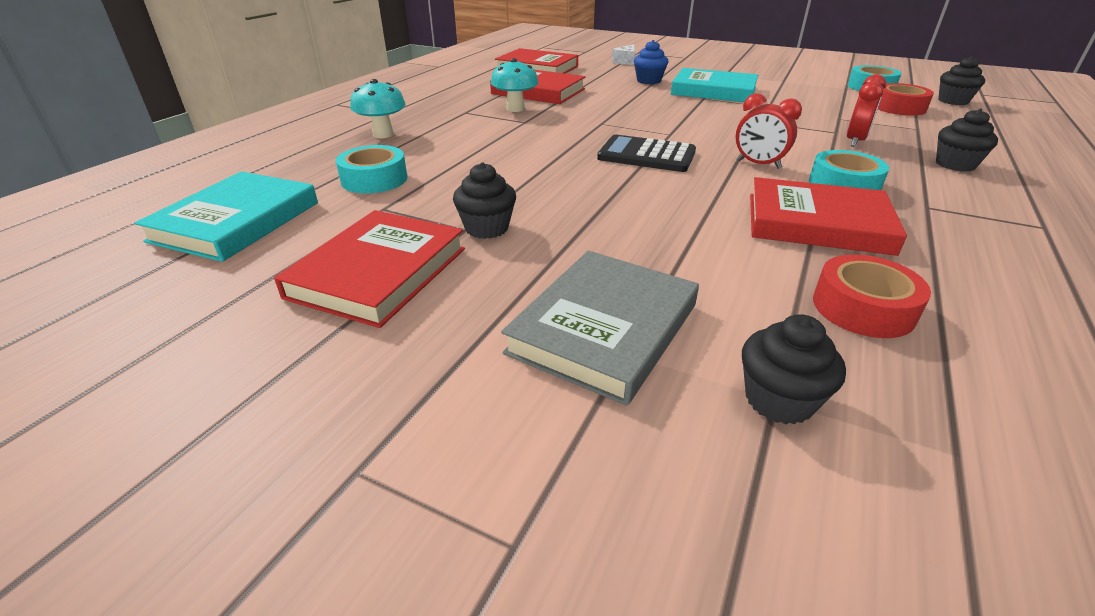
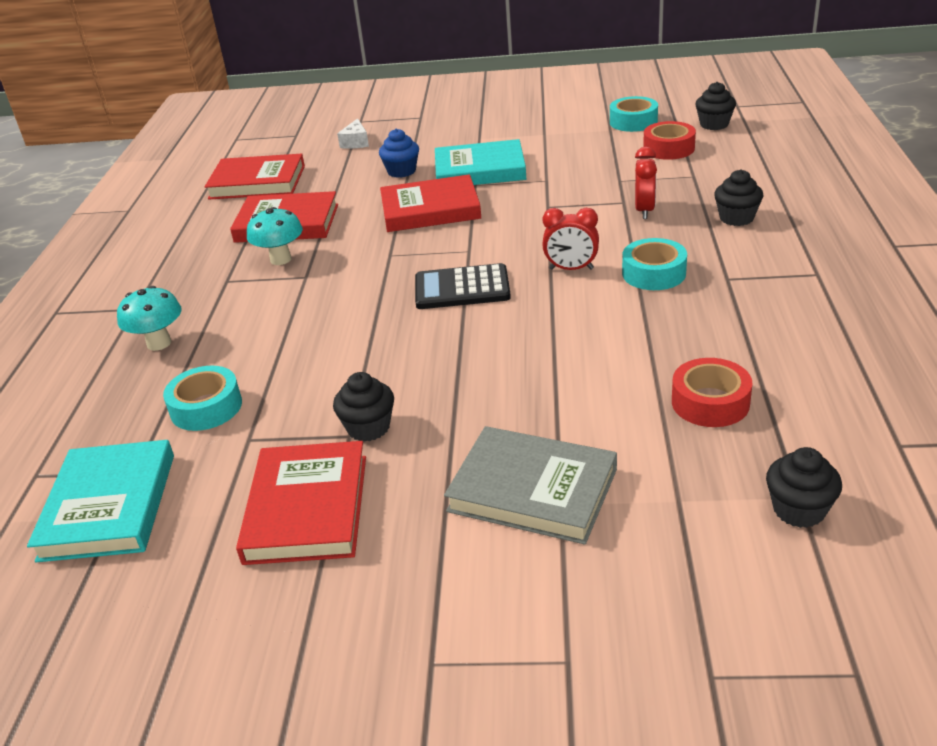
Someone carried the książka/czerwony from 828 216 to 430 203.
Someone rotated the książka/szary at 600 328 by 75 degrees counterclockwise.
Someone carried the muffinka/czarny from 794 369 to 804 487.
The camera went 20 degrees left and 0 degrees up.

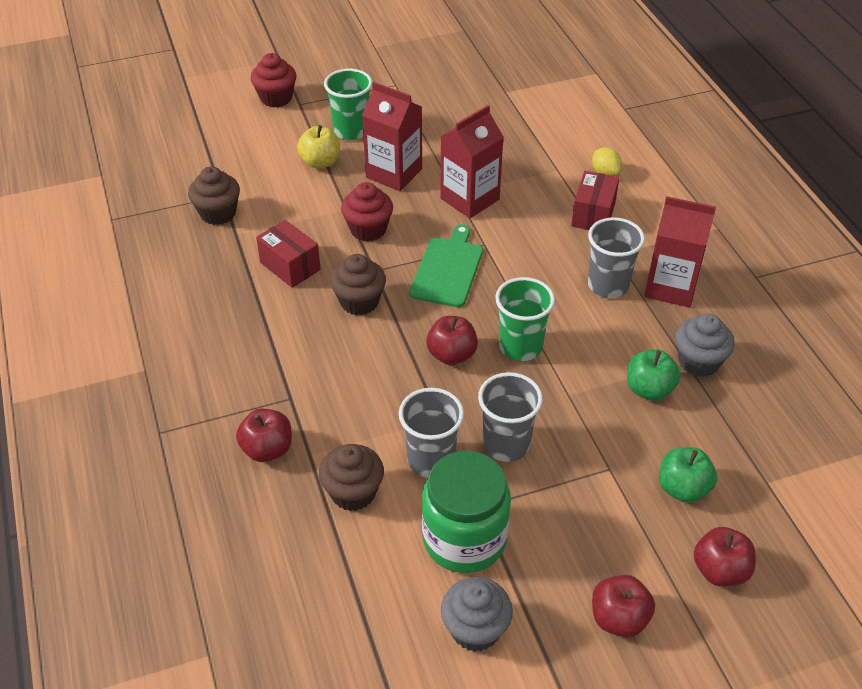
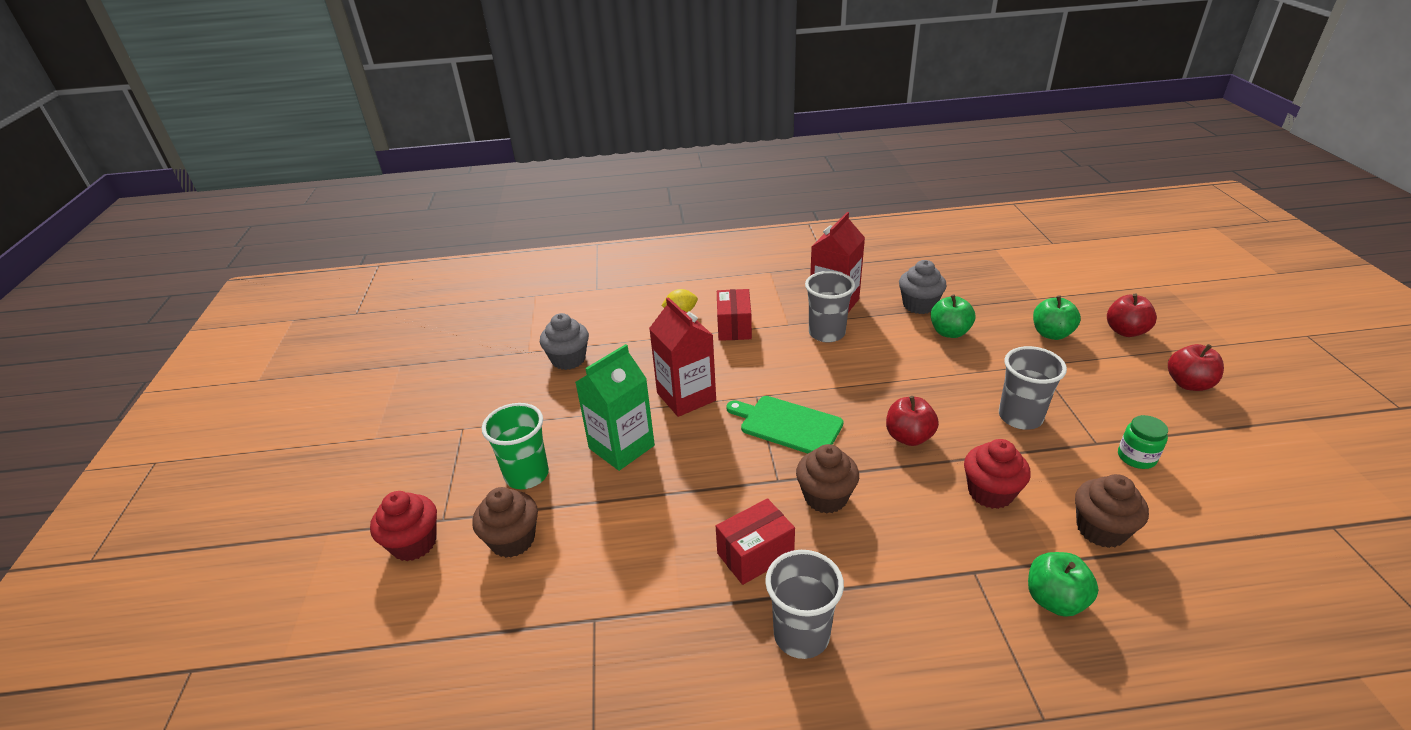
Someone carried the muffinka/brązowy from 214 195 to 505 522.
Someone carried the muffinka/szary from 477 614 to 564 341.
Someone repainted the karton mleka/czerwony at 392 136, which became the karton mleka/zielony at 615 407.
Someone rotated the pudełko/czerwony at 595 200 by 60 degrees clockwise.
Someone carried the szklanka/szary from 431 433 to 804 604.
Someone carried the muffinka/czerwony from 367 211 to 997 474.
Someone repainted the jabłko/czerwony at 264 435, which became the jabłko/zielony at 1063 584.
Someone scaled the słoik/zielony at 466 512 by 0.48.
Someone took away the jabłko/żółty at 318 147.
Someone took away the szklanka/zielony at 525 319.
The camera went 75 degrees left and 10 degrees down.

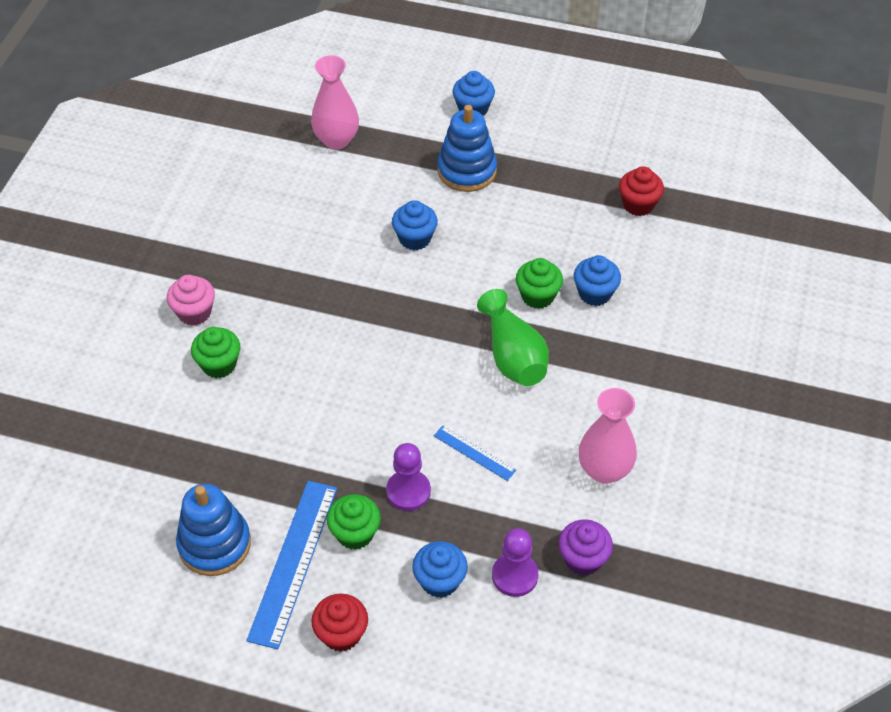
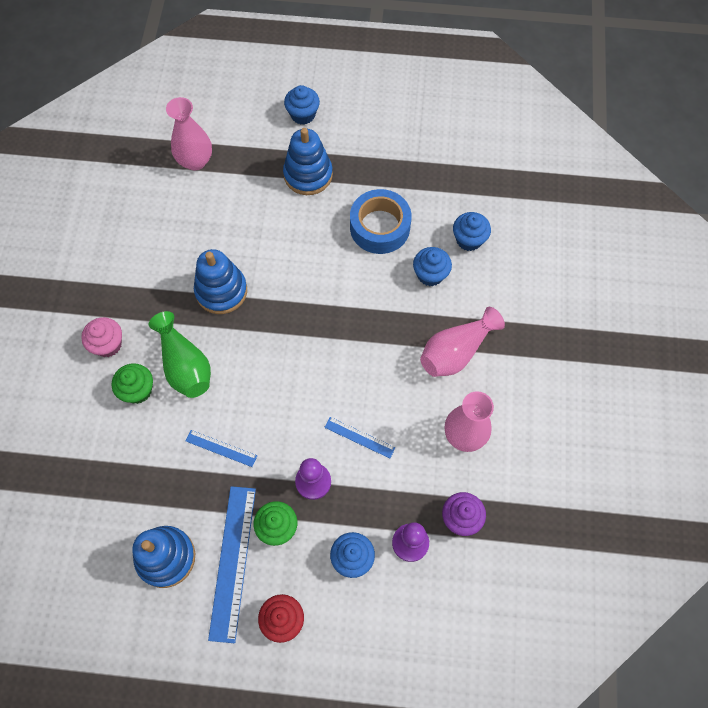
Someone carried the wazon/zielony from 513 337 to 180 354.
Someone put down the linijka/niebieski at 221 448.
Someone put down the zabawka nakładanka/niebieski at 220 281.
Someone put down the taśma klejąca/niebieski at 381 221.
Someone put down the wazon/różowy at 462 342.
Someone carried the muffinka/niebieski from 415 225 to 472 231.
Someone took away the muffinka/zielony at 539 283.
Someone took away the muffinka/czerwony at 641 191.
The camera went 10 degrees left and 15 degrees up.

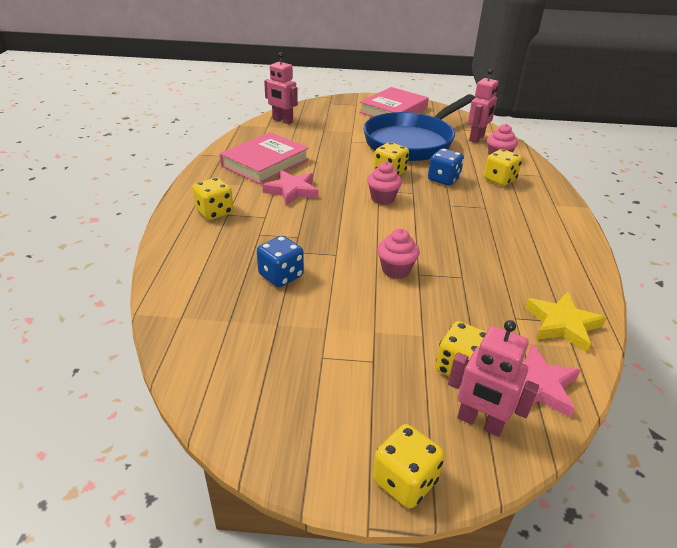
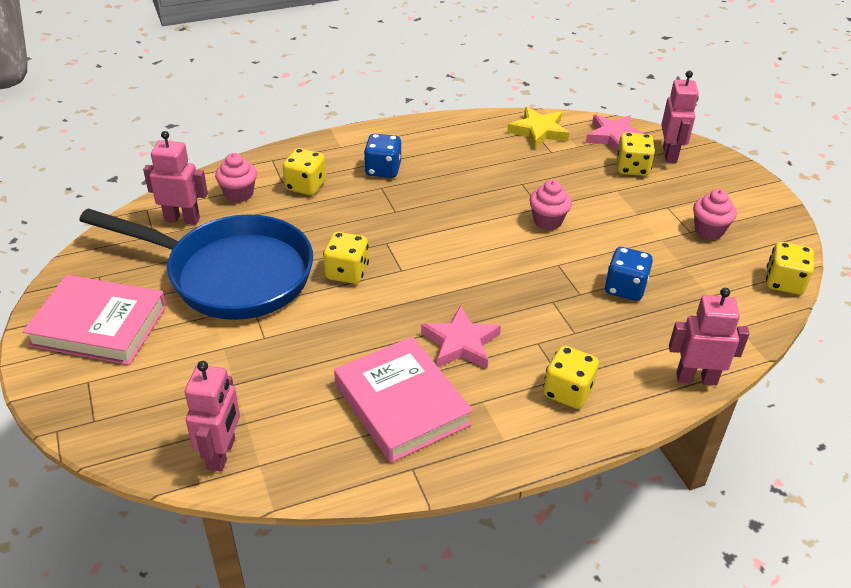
Someone rotated the książka/różowy at 264 158 by 45 degrees clockwise.
Someone carried the kostka do gry/niebieski from 446 167 to 382 156.
Someone put down the robot/różowy at 709 336.
Someone carried the muffinka/różowy from 384 183 to 715 214.
Someone carried the kostka do gry/żółty from 408 466 to 790 268.
The camera went 115 degrees left and 5 degrees up.

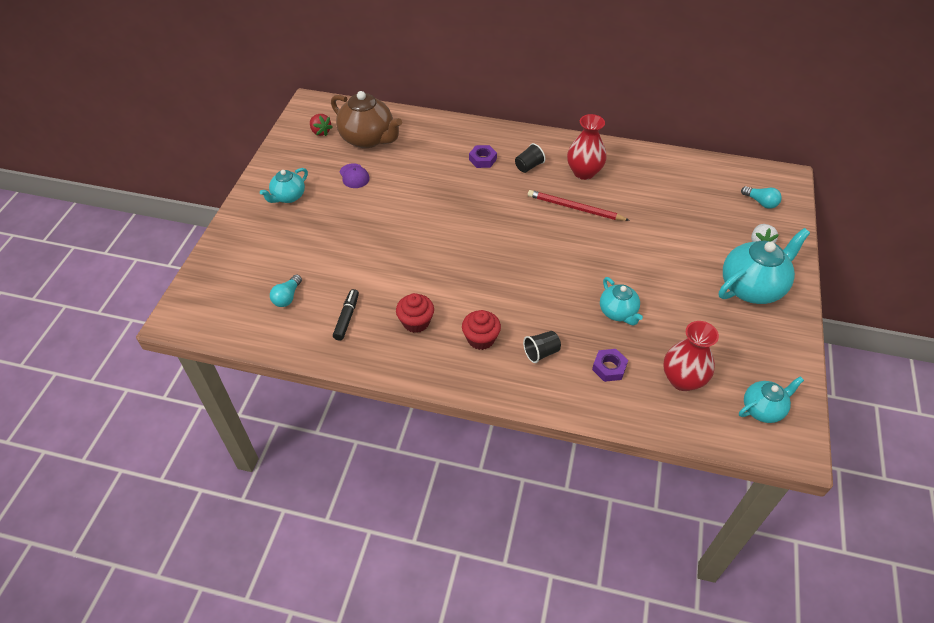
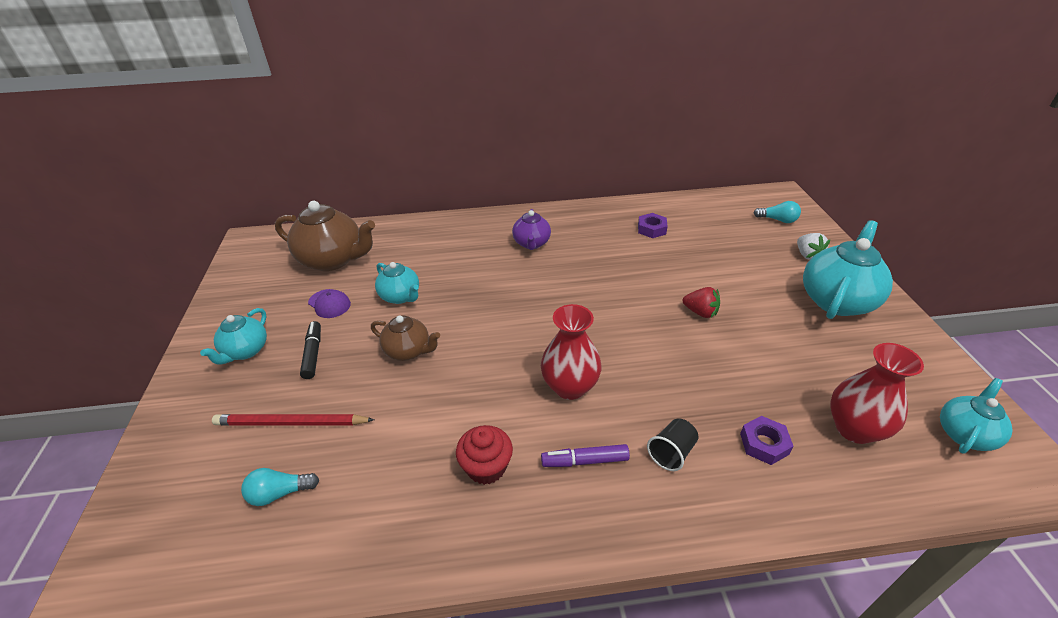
Someone carried the ołówek/czerwony from 579 205 to 293 420.
Someone rotated the żarówka/turkusowy at 286 290 by 75 degrees clockwise.
Someone carried the flamaster/czarny from 346 315 to 310 350.
Someone put down the imbryk/brązowy at 405 338.
Someone carried the imbryk/turkusowy from 621 301 to 397 283.
Someone swapped the szklanka/czarny at 530 158 for the imbryk/fioletowy at 531 229.
Someone carried the wazon/czerwony from 587 147 to 571 352.
Someone swapped the muffinka/czerwony at 481 330 for the flamaster/fioletowy at 585 455.
Someone carried the nakrętka/fioletowy from 483 156 to 653 225.
Someone carried the truskawka/czerwony from 321 125 to 701 302.
The camera went 20 degrees left and 10 degrees down.

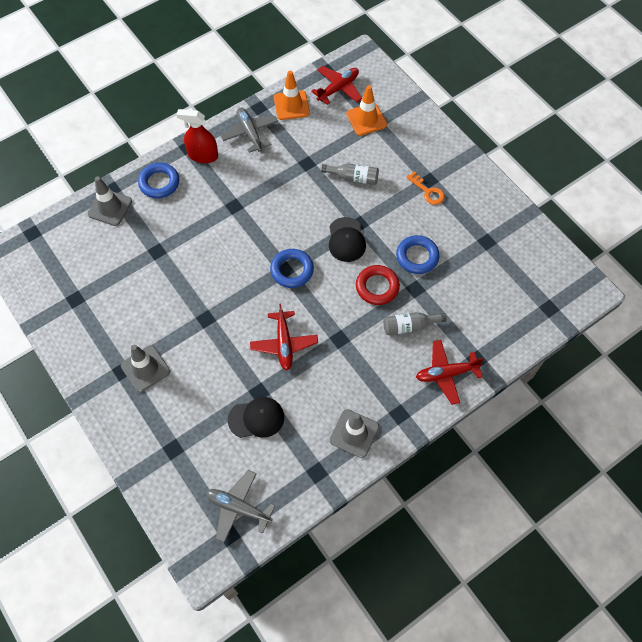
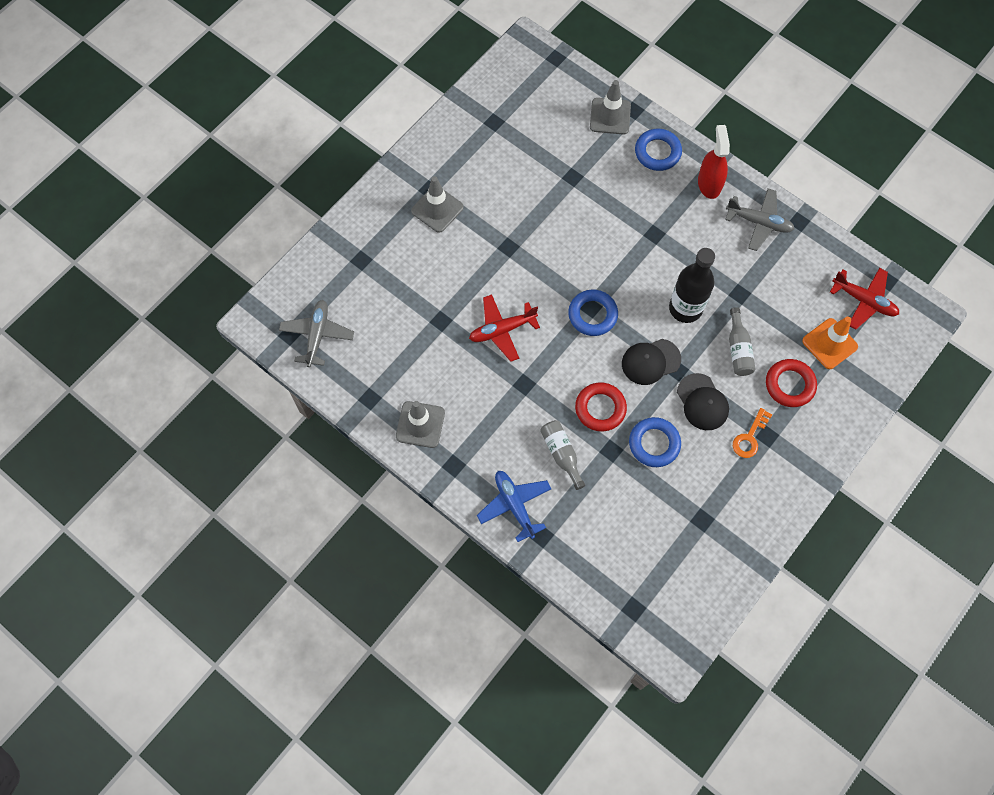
Someone repainted the samolot/czerwony at 450 372, which became the samolot/niebieski at 514 506.
Someone put down the butelka/czarny at 692 285.
Someone carried the czapka/czarny from 256 417 to 703 401.
Someone rotated the samolot/szary at 249 130 by 60 degrees clockwise.
Someone put down the pierścień/czerwony at 791 383.
Someone took away the pachołek/pomarańczowy at 292 95.
The camera went 75 degrees right and 5 degrees up.

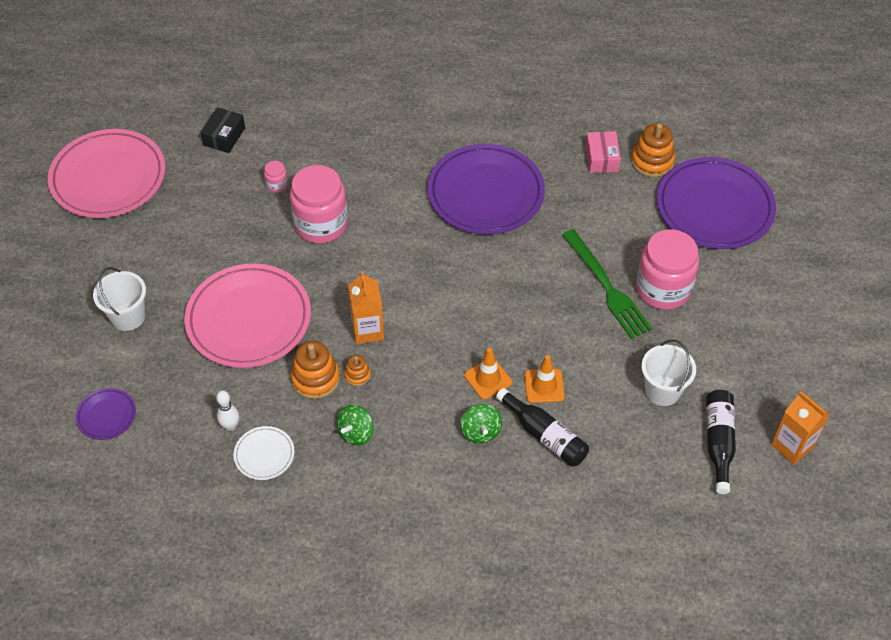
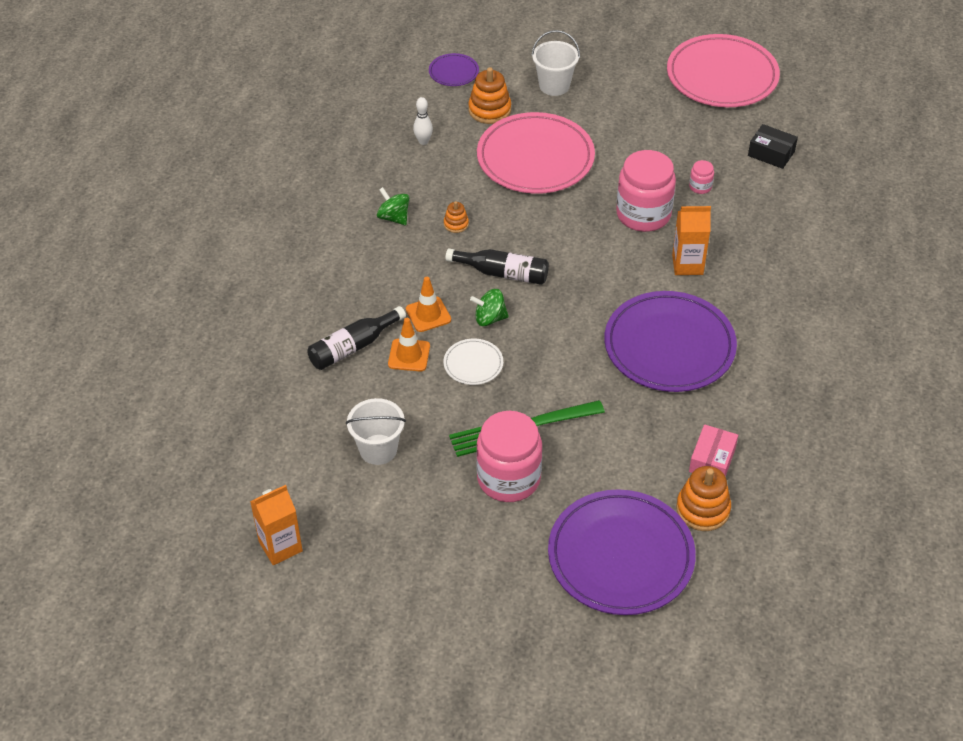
Someone carried the talerz/biały from 264 453 to 473 362.
Someone carried the butelka/czarny from 721 442 to 497 266.
Someone carried the zabawka nakładanka/pomarańczowy from 315 370 to 489 95.
Someone carried the bączek/zielony from 481 424 to 489 307.
Someone carried the karton mleka/pomarańczowy from 366 307 to 691 240.
Someone rotated the pudełko/różowy at 603 152 by 75 degrees counterclockwise.
The camera went 100 degrees right and 5 degrees down.

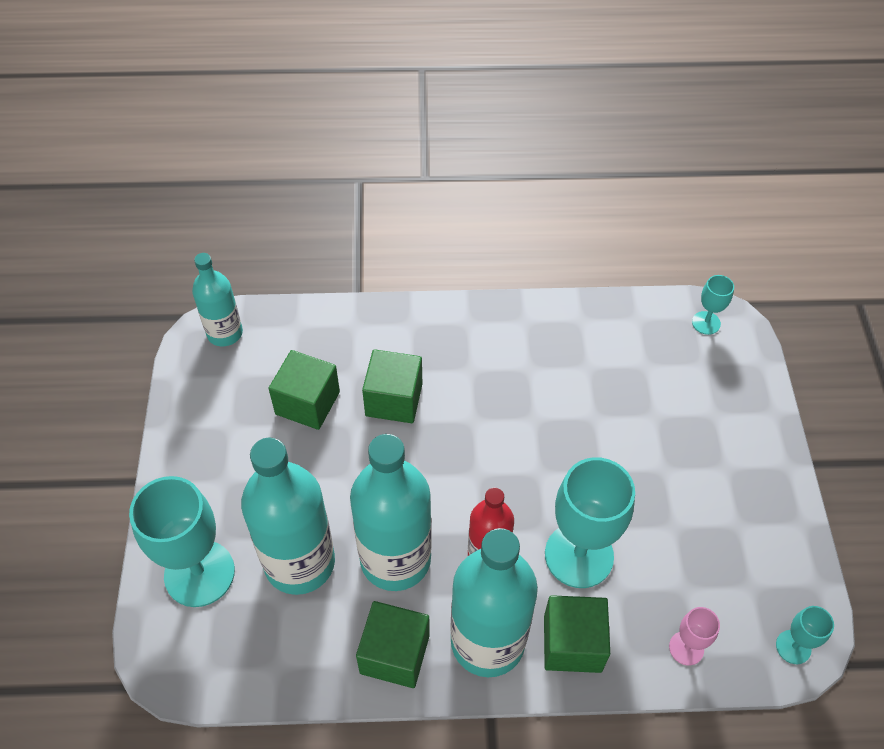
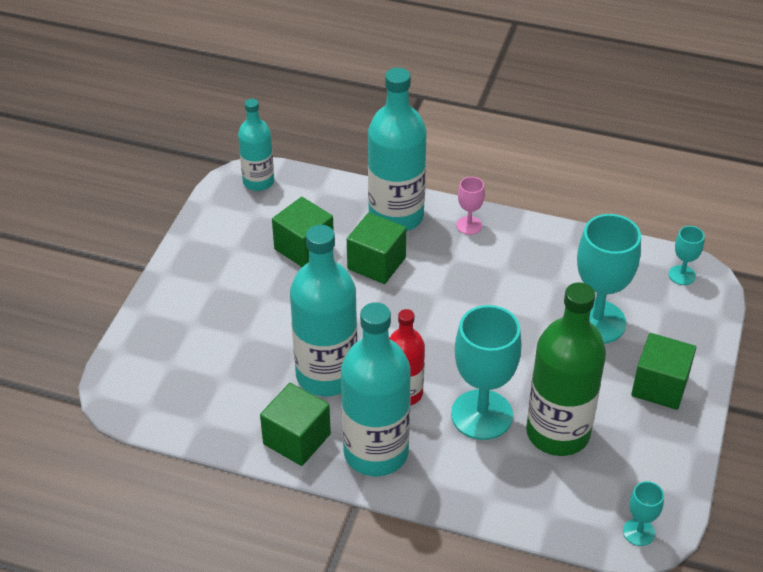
Someone carried the butelka/turkusowy from 288 516 to 397 149.
Someone carried the kielich/różowy from 694 636 to 470 206.
Someone put down the butelka/zielony at 566 369.
Someone carried the kielich/turkusowy from 182 541 to 609 279.
Someone carried the sześcian/zielony from 577 634 to 663 371.
The camera went 20 degrees right and 10 degrees down.

